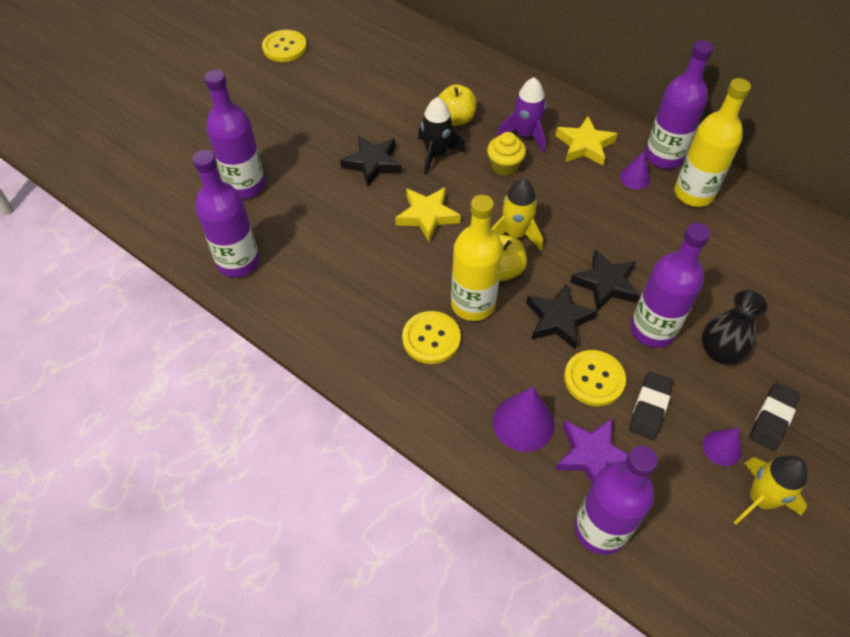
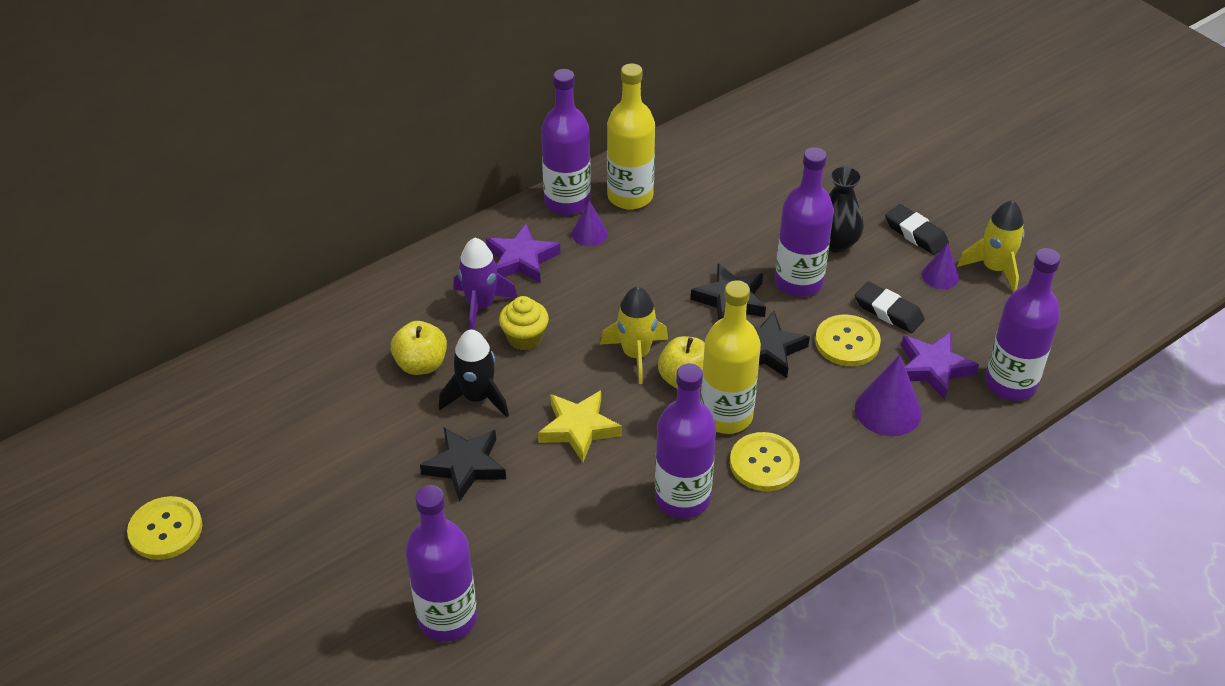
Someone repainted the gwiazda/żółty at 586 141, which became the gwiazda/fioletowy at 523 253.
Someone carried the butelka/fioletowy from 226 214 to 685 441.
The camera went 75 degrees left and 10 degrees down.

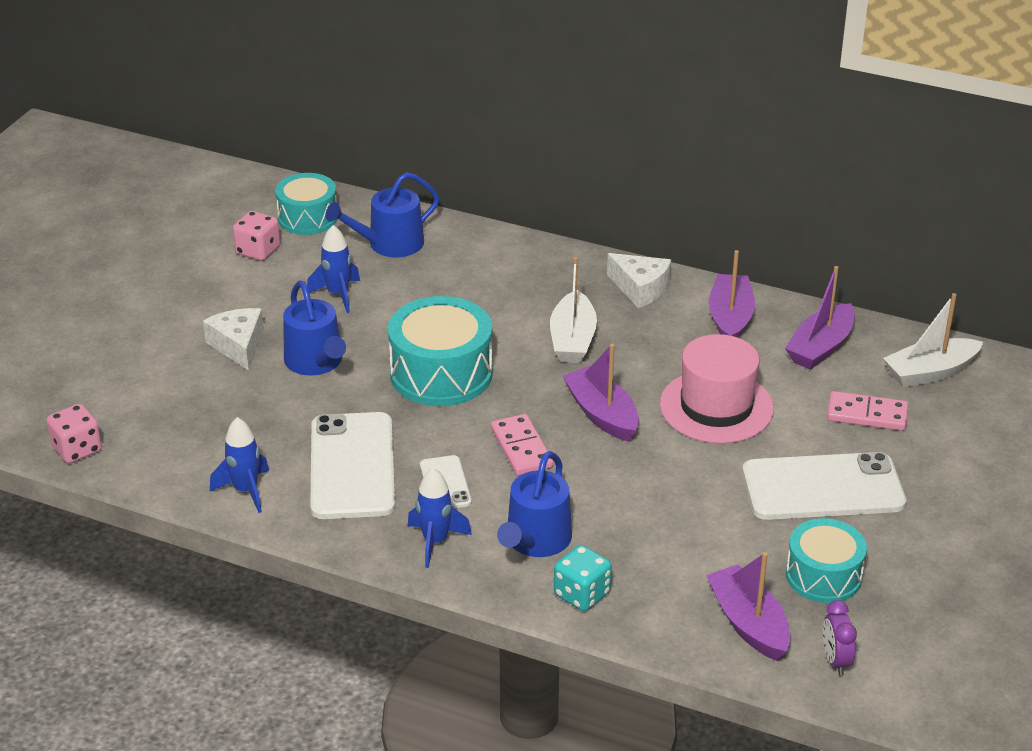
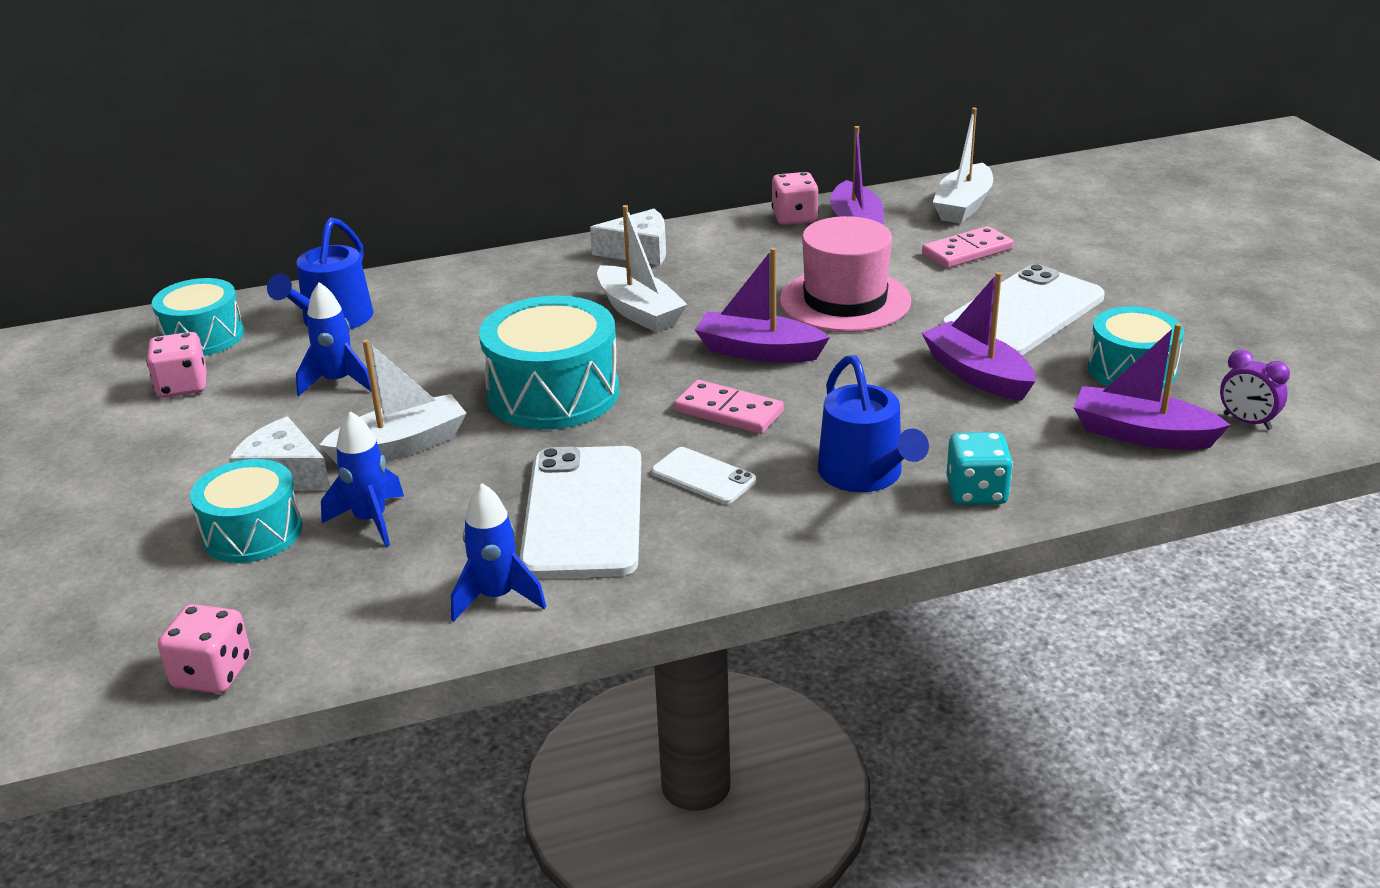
Someone put down the bęben/turkusowy at 246 511.
Someone swapped the konewka/niebieski at 314 328 for the łódka/biały at 393 401.
Someone carried the rakieta/niebieski from 440 518 to 362 479.
Someone rotated the telefon/biały at 352 465 by 45 degrees clockwise.
Someone put down the kostka do gry/różowy at 795 198.
Someone carried the łódka/fioletowy from 731 294 to 978 336.
The camera went 40 degrees left and 5 degrees down.

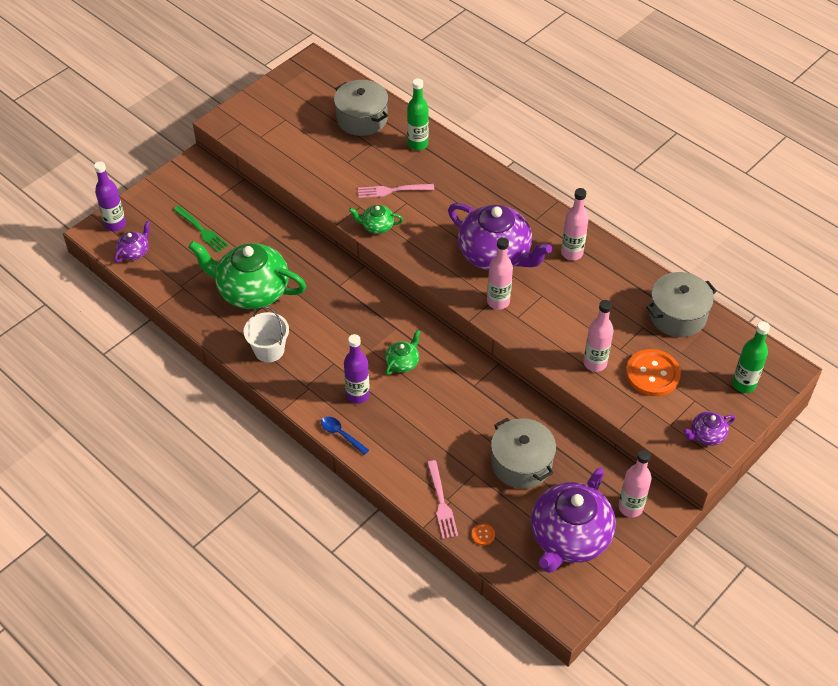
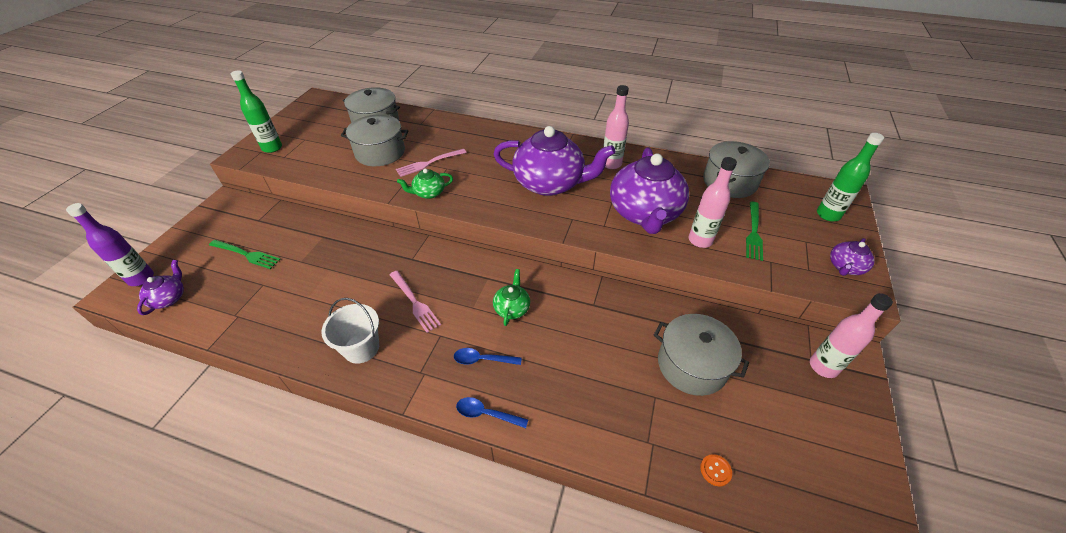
Someone carried the butelka/zielony from 418 114 to 256 111.
Someone put down the garnek/szary at 374 140.
Someone carried the widelec/różowy from 442 499 to 415 302.
Someone swapped the butelka/fioletowy at 357 369 for the łyżka/niebieski at 488 356.
Someone carried the imbryk/fioletowy from 573 520 to 649 191.
Someone swapped the guzik/pomarańczowy at 653 372 for the widelec/zielony at 754 231.
Someone took away the imbryk/zielony at 247 275.
Someone took away the butelka/różowy at 500 273.
The camera went 25 degrees left and 5 degrees down.

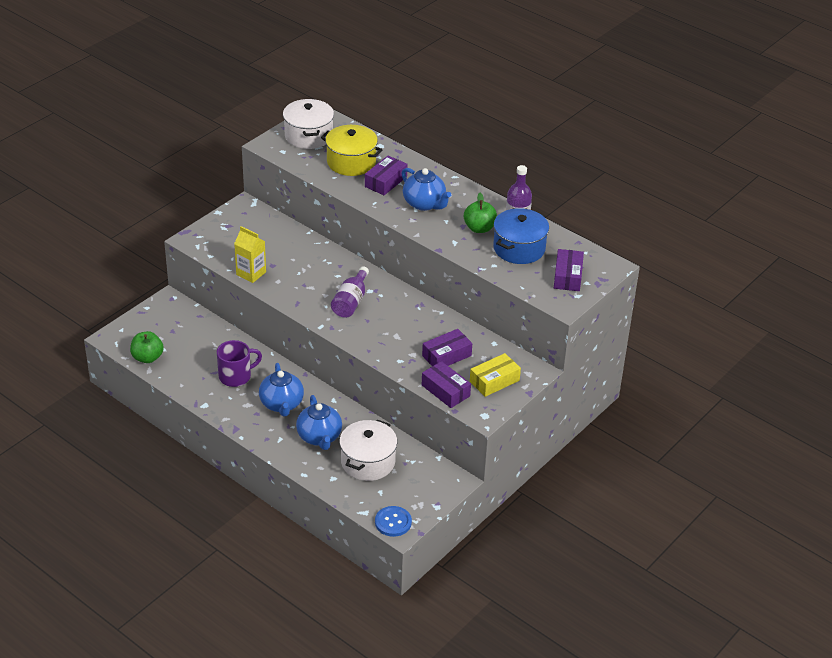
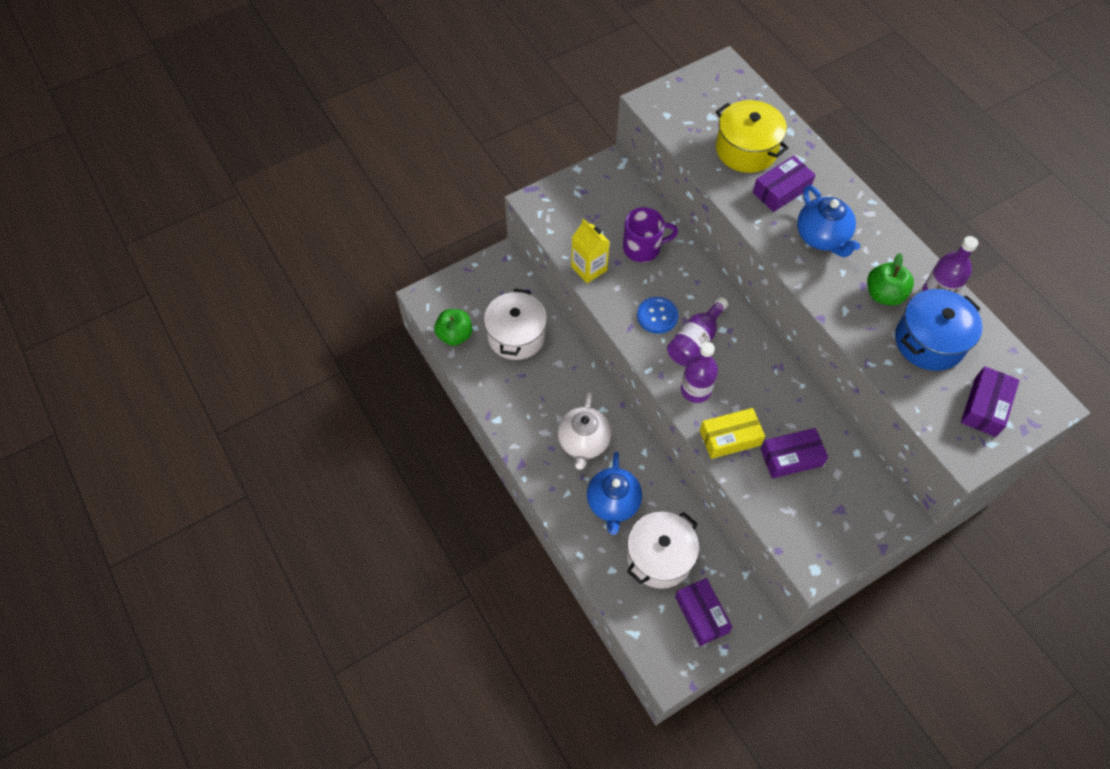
Someone carried the garnek/biały from 308 124 to 515 324.
Someone repainted the imbryk/niebieski at 281 389, which became the imbryk/biały at 584 431.
Someone carried the kubek/fioletowy from 239 363 to 650 234.
Someone carried the guzik/niebieski from 393 521 to 657 315.
Someone carried the pudełko/fioletowy from 446 384 to 704 612.
Someone put down the butelka/fioletowy at 699 372.
Someone carried the pudełko/żółty from 495 375 to 732 433.
The camera went 20 degrees right and 20 degrees up.

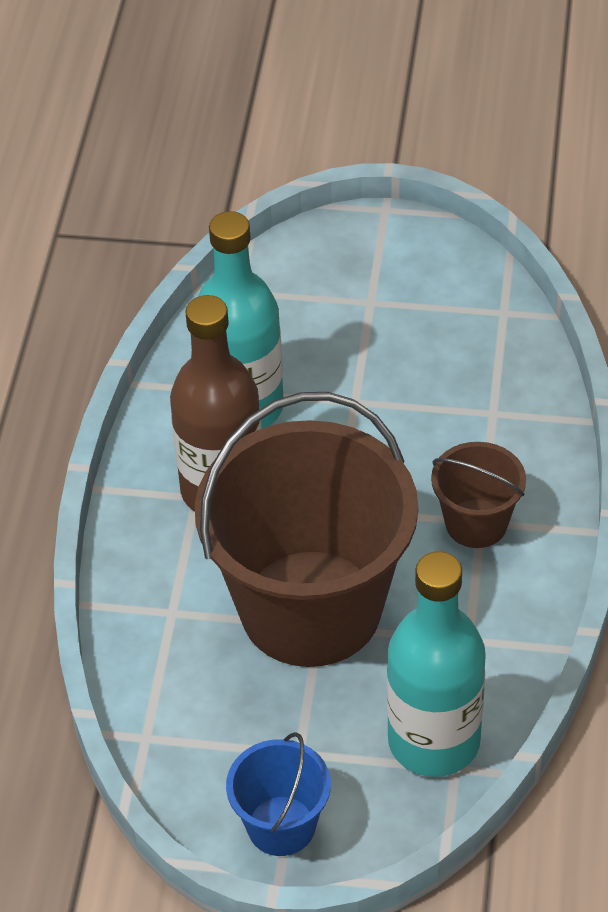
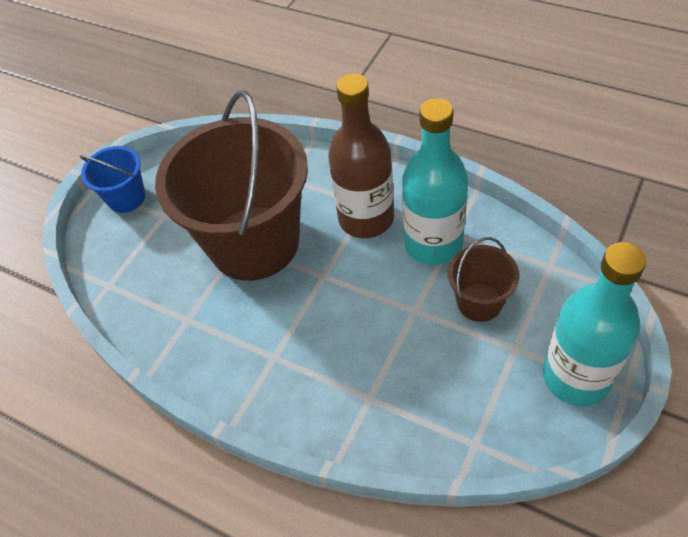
Someone carried the wiadro/brązowy from 478 495 to 484 279.
Someone carried the butelka/turkusowy from 436 664 to 594 324.
The camera went 115 degrees right and 5 degrees up.

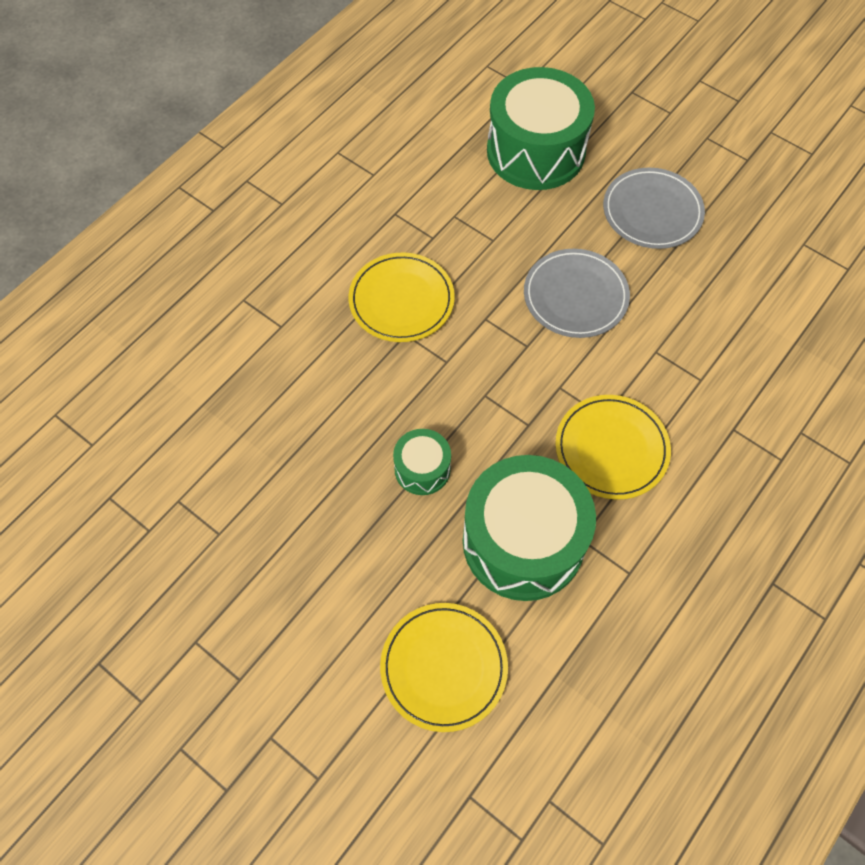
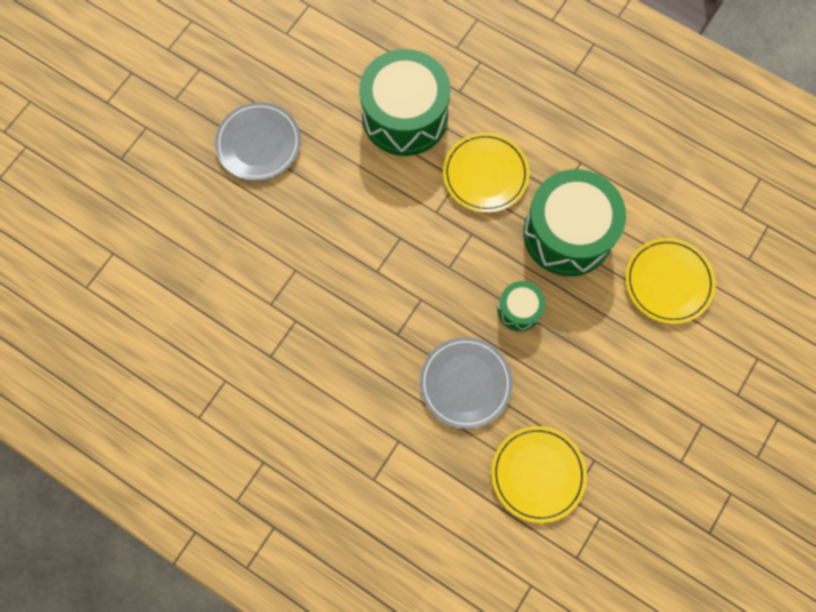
Someone carried the bęben/zielony from 541 128 to 404 102.
Someone carried the talerz/szary from 577 293 to 466 383.
Someone carried the talerz/żółty from 402 297 to 539 474.
The camera went 95 degrees left and 10 degrees up.

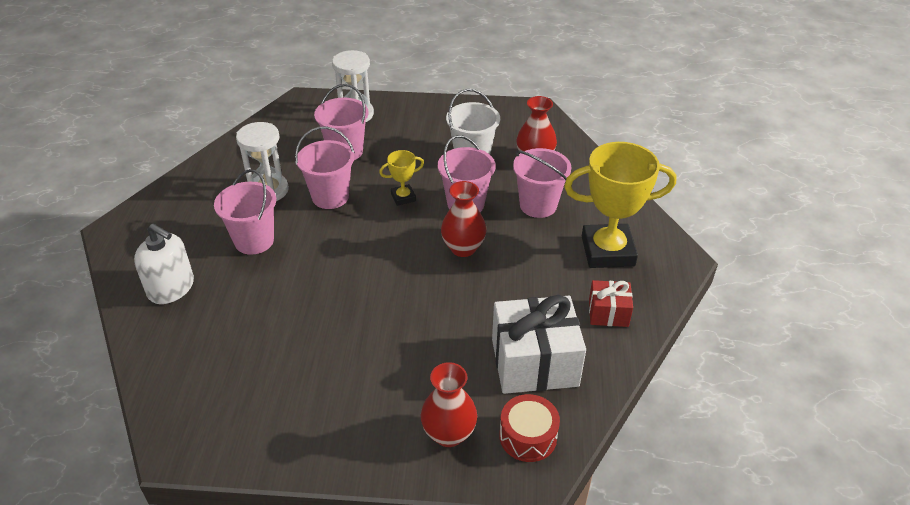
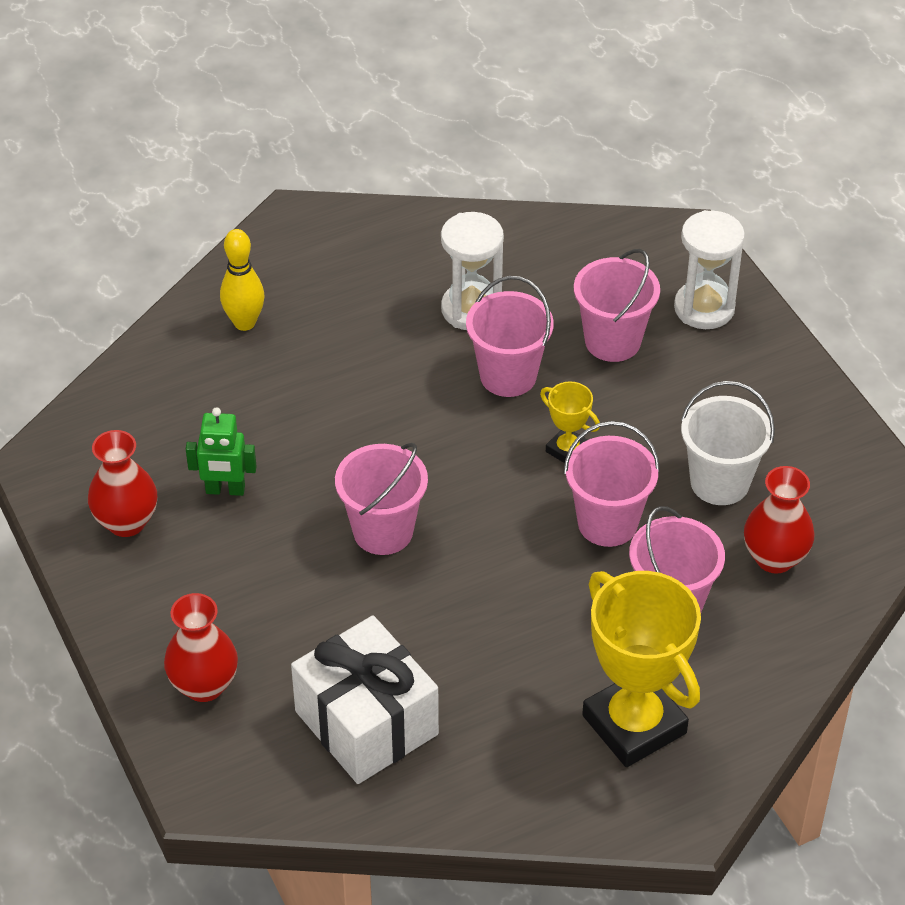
Someone carried the wazon/czerwony from 464 219 to 122 483.
Someone put down the robot/zielony at 221 451.
Someone swapped the dozownik mydła/biały at 164 264 for the kręgiel/żółty at 242 280.
Someone carried the wiadro/różowy from 245 212 to 381 499.
Someone took away the bęben/czerwony at 529 428.
Someone took away the prezent/czerwony at 611 303.
The camera went 60 degrees right and 5 degrees up.

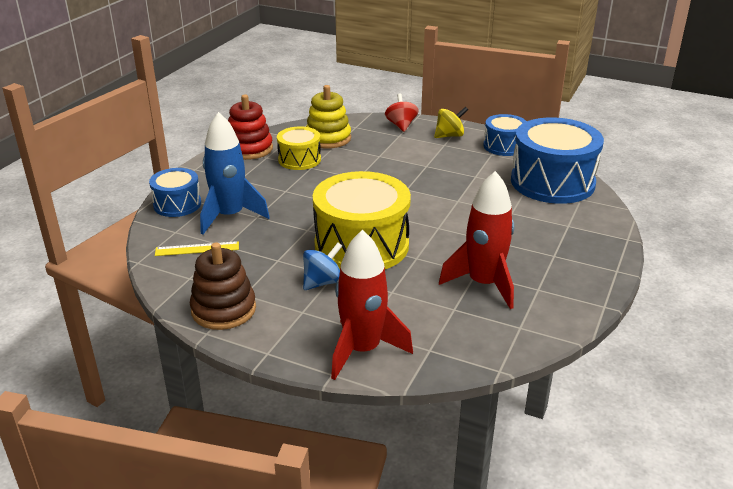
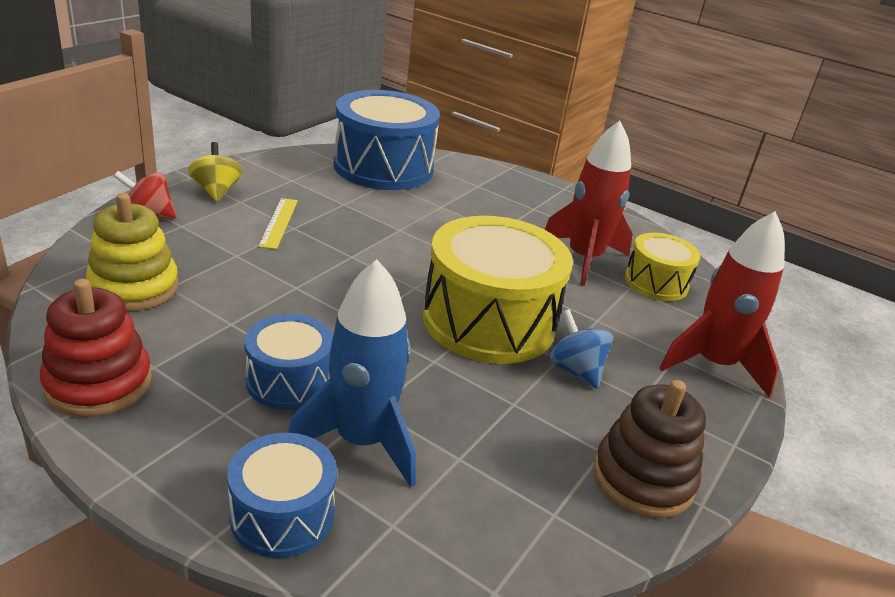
Someone carried the bęben/niebieski from 505 135 to 288 362.
Someone carried the linijka/żółty from 197 248 to 278 223.
Someone carried the bęben/żółty from 299 148 to 662 267.
The camera went 85 degrees left and 0 degrees up.

